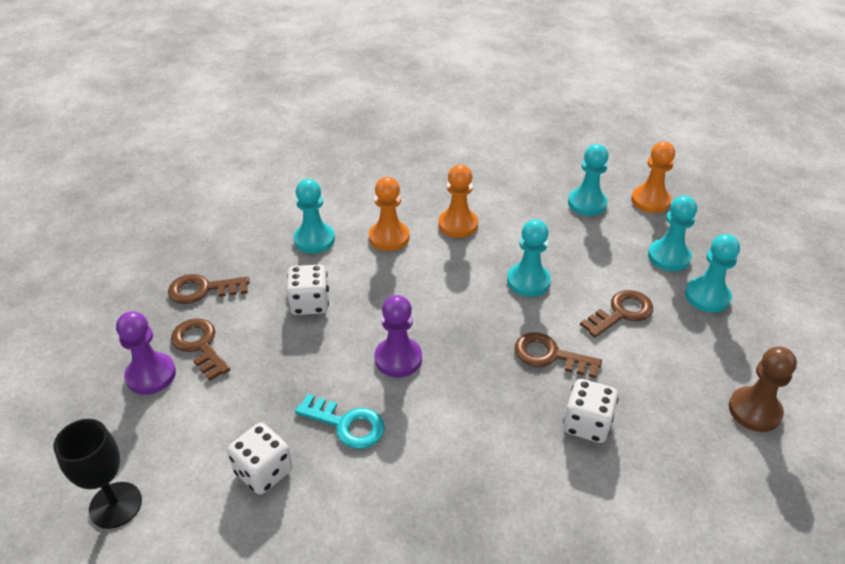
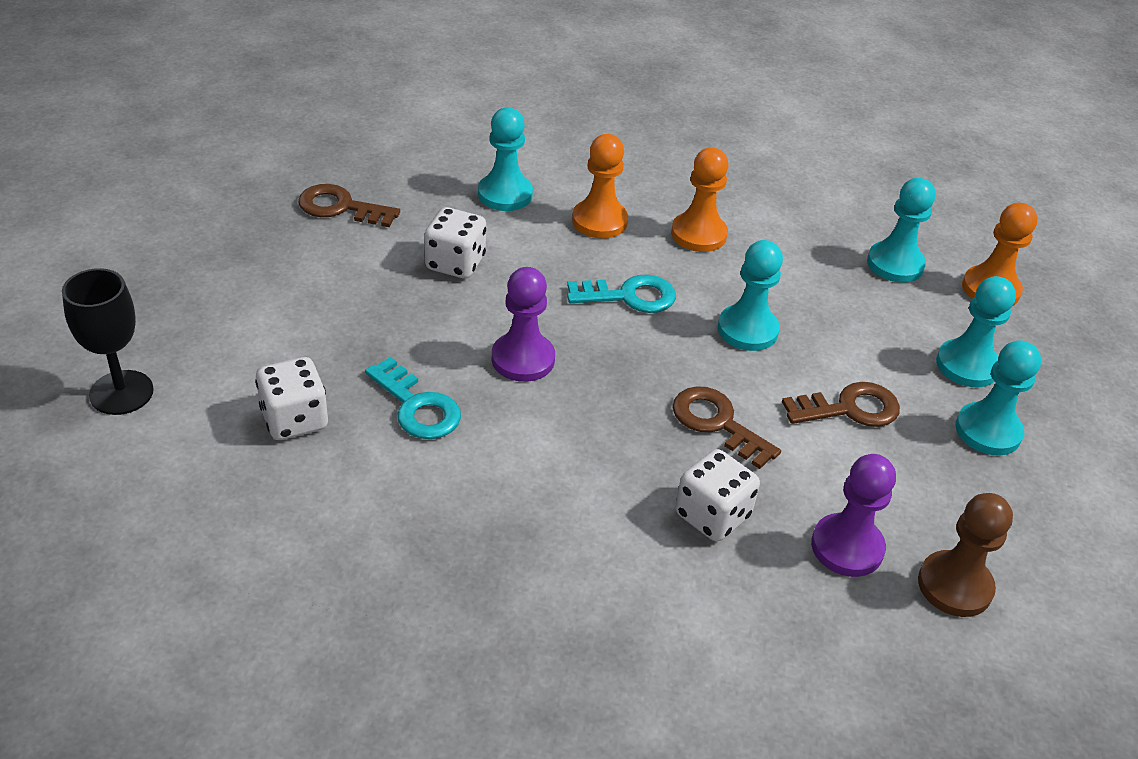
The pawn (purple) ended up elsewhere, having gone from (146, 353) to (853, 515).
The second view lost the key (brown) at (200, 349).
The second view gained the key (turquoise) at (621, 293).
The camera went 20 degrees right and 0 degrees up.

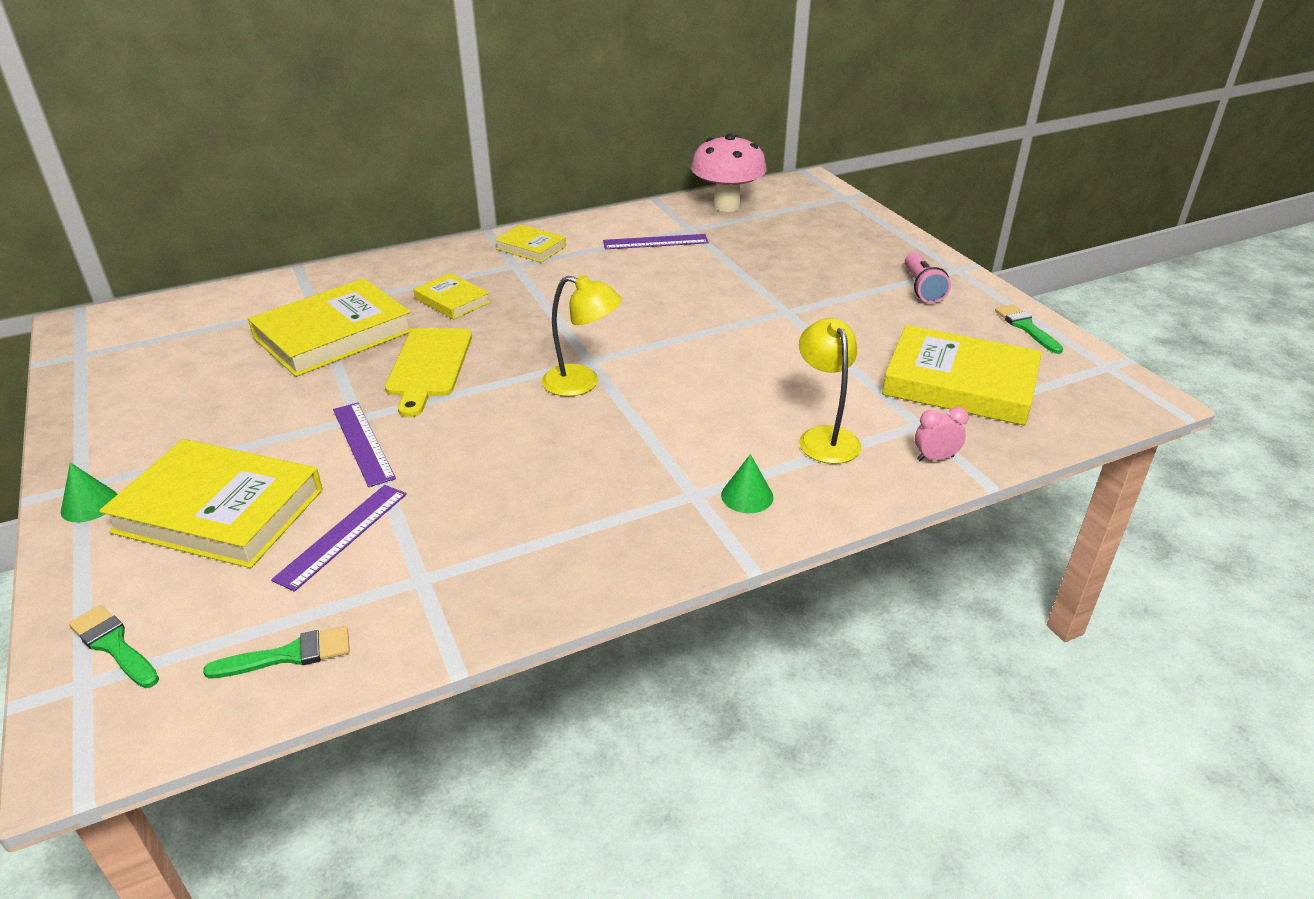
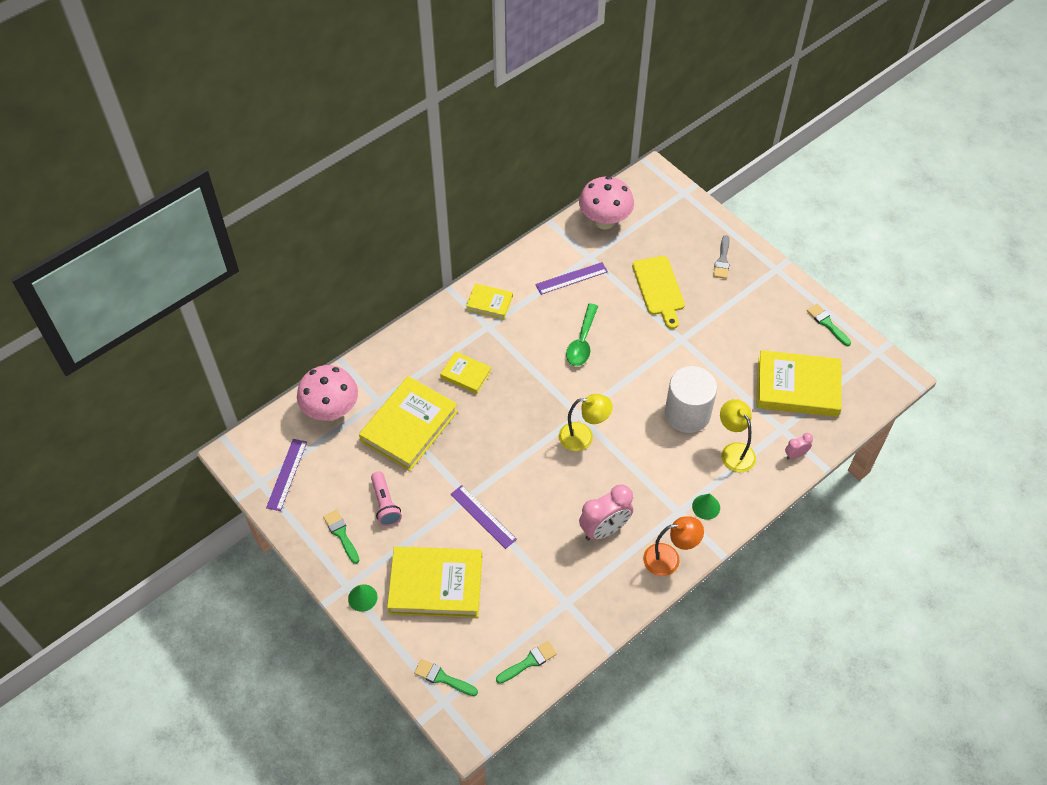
The flashlight (pink) ended up elsewhere, having gone from (928, 277) to (386, 498).
The cutting board (yellow) ended up elsewhere, having gone from (428, 372) to (658, 292).
The ruler (purple) ended up elsewhere, having gone from (339, 538) to (286, 475).
The second view gained the brush (grey) at (721, 257).
The second view gained the spoon (green) at (582, 334).
The second view gained the mushroom (pink) at (327, 393).
The second view gained the cylinder (white) at (691, 399).
The second view gained the clock (pink) at (606, 512).
The second view gained the brush (green) at (341, 537).
The second view gained the lamp (orange) at (673, 546).
The camera went 15 degrees left and 20 degrees up.

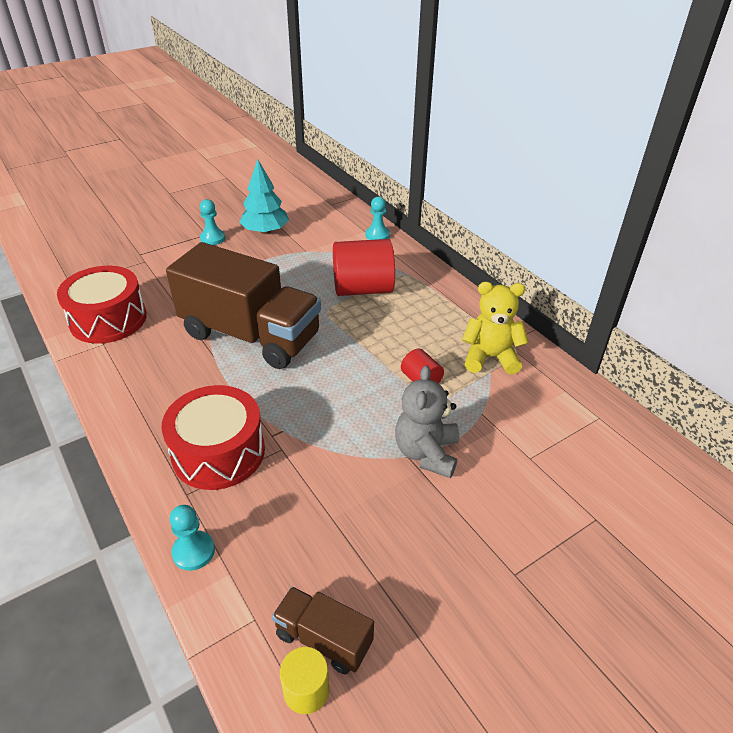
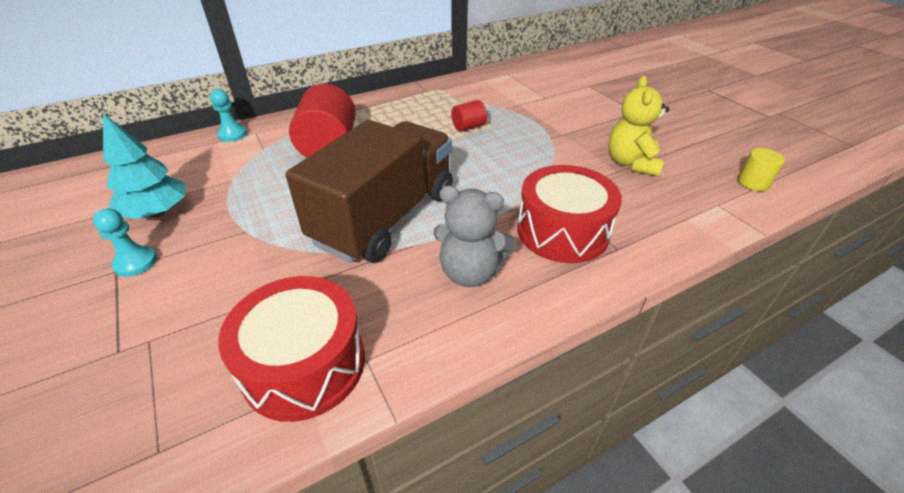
The teddy bear (yellow) ended up elsewhere, having gone from (495, 328) to (638, 126).
The teddy bear (grey) ended up elsewhere, having gone from (427, 421) to (475, 236).
The second view lost the pawn (turquoise) at (192, 538).
The second view lost the truck (brown) at (323, 630).
The camera went 85 degrees left and 0 degrees up.

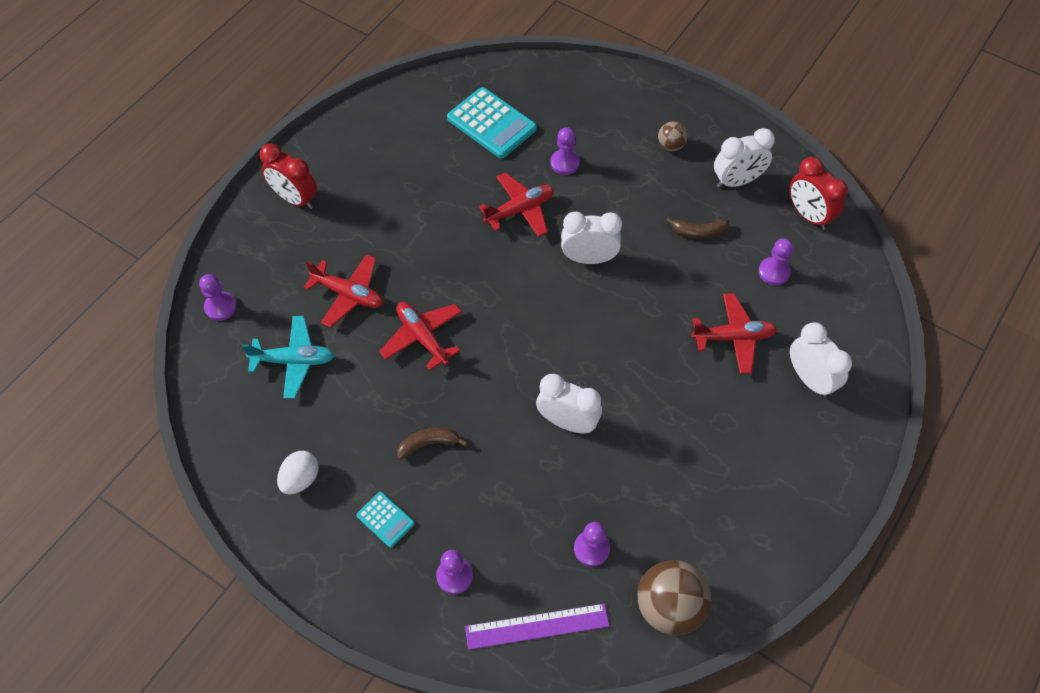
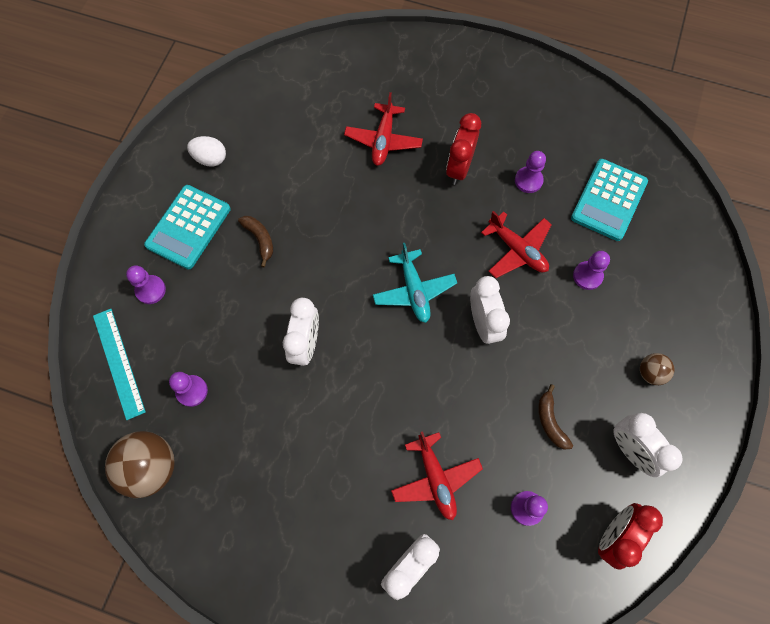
The clock (red) ended up elsewhere, having gone from (288, 176) to (463, 149).
The pawn (purple) ended up elsewhere, having gone from (218, 297) to (530, 172).
The second view lost the plane (red) at (420, 336).
The plane (turquoise) ended up elsewhere, having gone from (288, 357) to (415, 283).
The size of the calculator (turquoise) at (385, 520) changed by a factor of 1.92.
What was the ruler (purple) at (537, 626) turned into the ruler (turquoise) at (119, 364).
The camera went 75 degrees right and 10 degrees up.

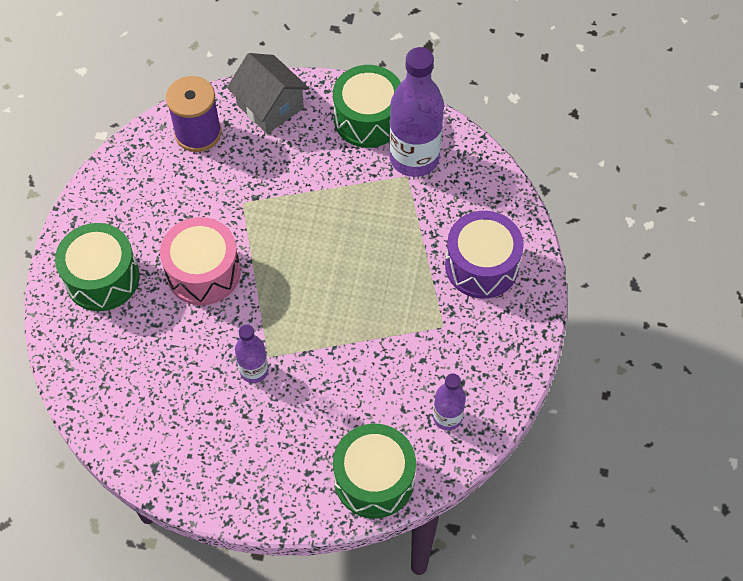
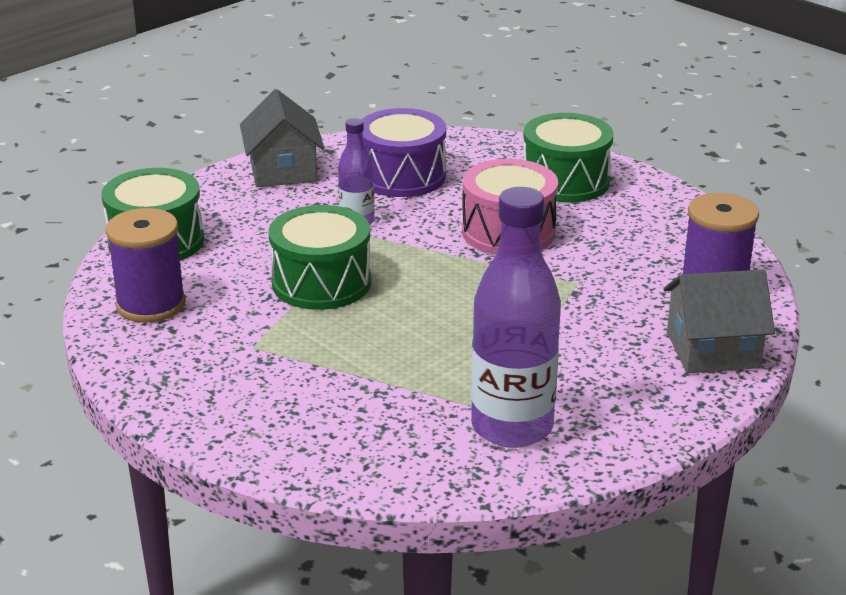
The drum (green) ended up elsewhere, having gone from (367, 106) to (319, 257).
The drum (purple) ended up elsewhere, having gone from (484, 255) to (404, 152).
Where the bottle (purple) stood at (449, 401), the spool (purple) came to stand at (146, 265).
The second view gained the house (grey) at (282, 138).
The camera went 125 degrees right and 30 degrees down.

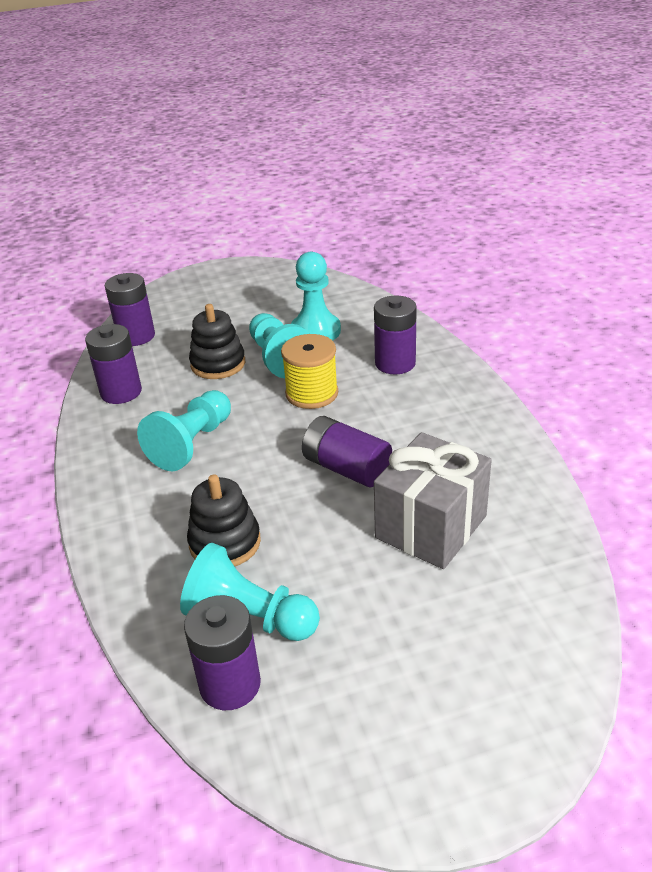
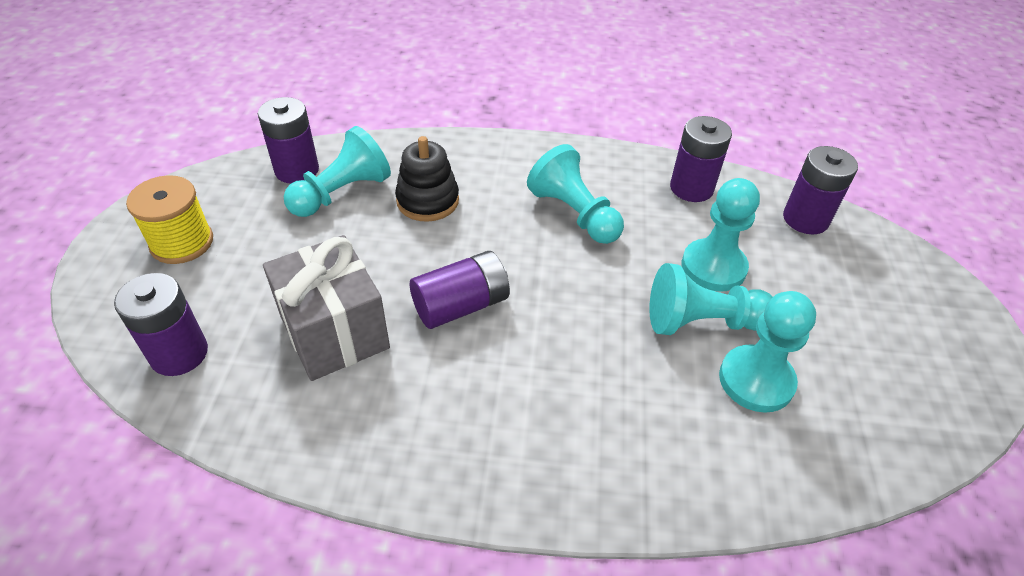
The battery (purple) ended up elsewhere, having gone from (395, 335) to (161, 324).
Where the stacking toy (black) stood at (217, 341), the pawn (turquoise) came to stand at (721, 235).
The spool (yellow) ended up elsewhere, having gone from (309, 371) to (169, 219).
The camera went 110 degrees right and 10 degrees up.

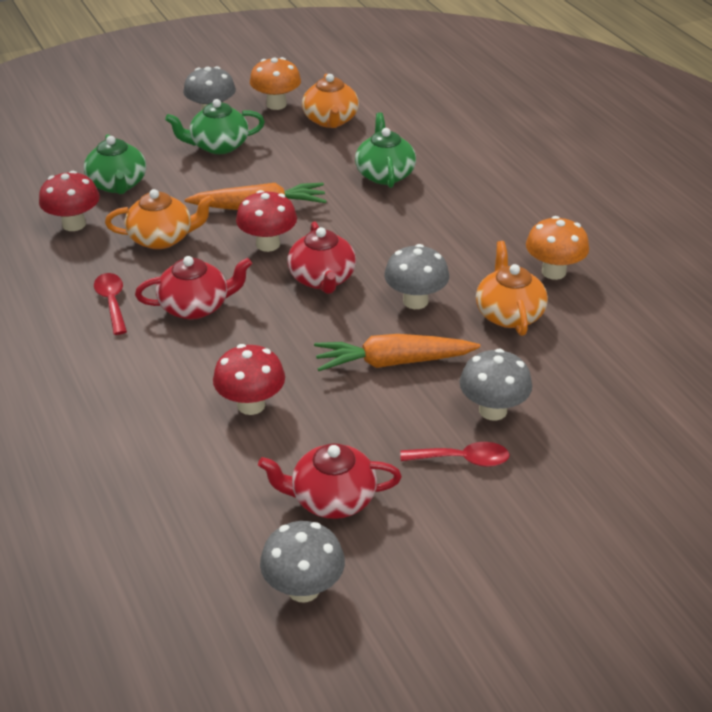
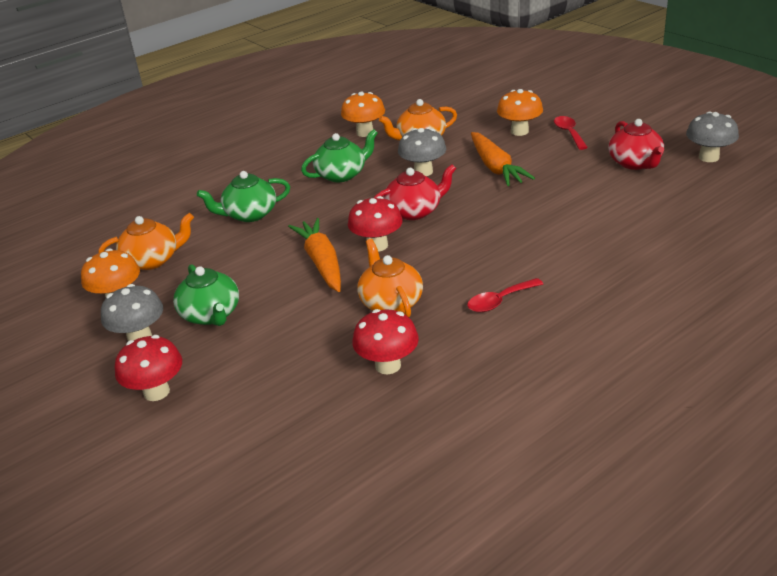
The teapot (green) ended up elsewhere, having gone from (115, 164) to (339, 155).
The second view lost the teapot (red) at (193, 287).
The mushroom (red) ended up elsewhere, having gone from (249, 379) to (148, 368).
What was the mushroom (grey) at (495, 384) turned into the mushroom (orange) at (520, 112).
The camera went 100 degrees left and 5 degrees down.

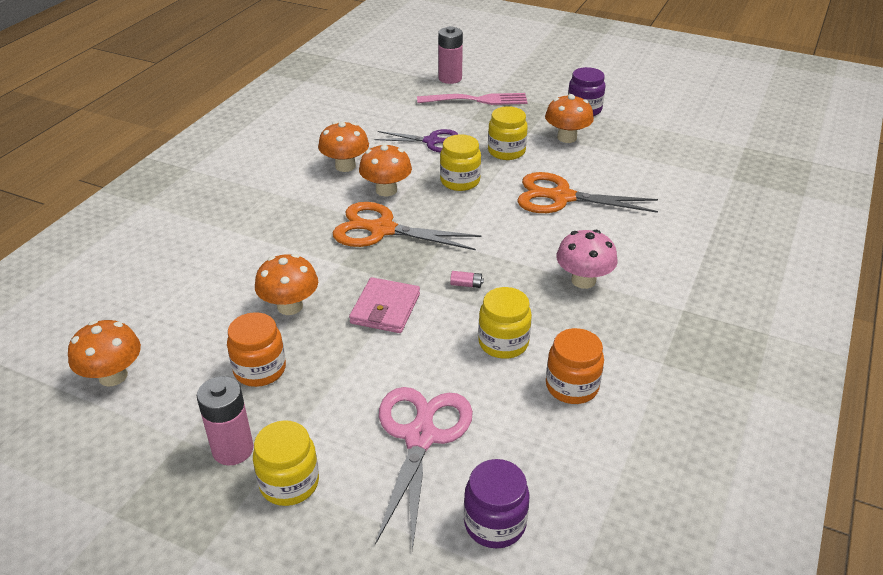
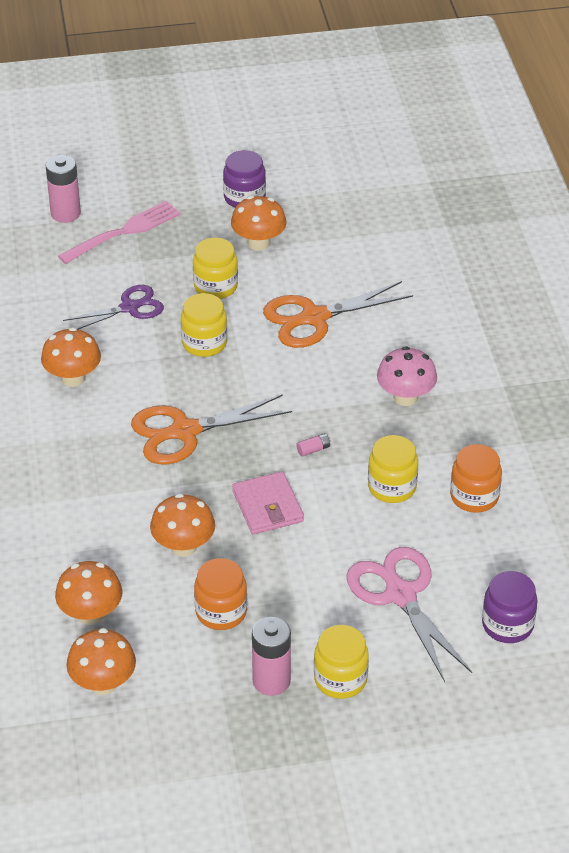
The mushroom (orange) ended up elsewhere, having gone from (385, 169) to (88, 593).
The camera went 35 degrees left and 5 degrees up.

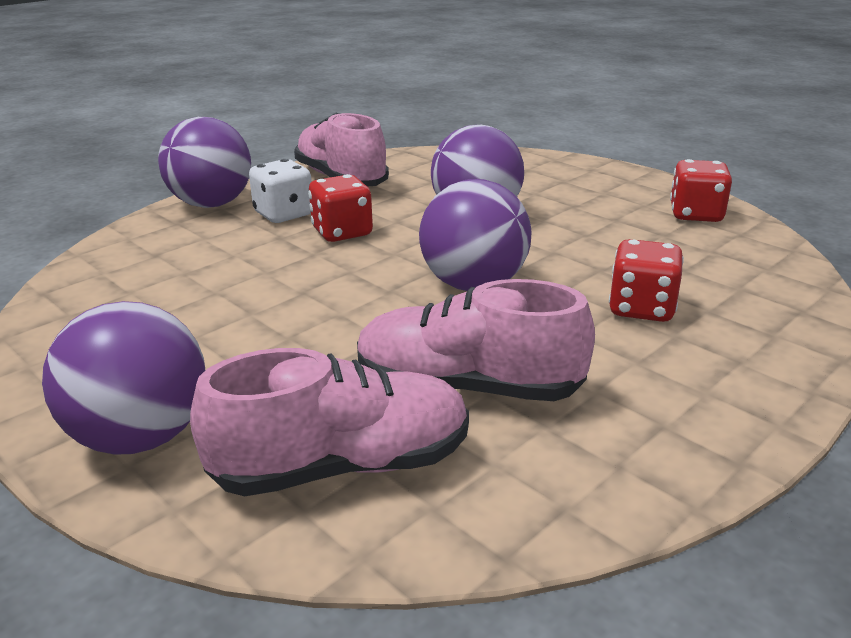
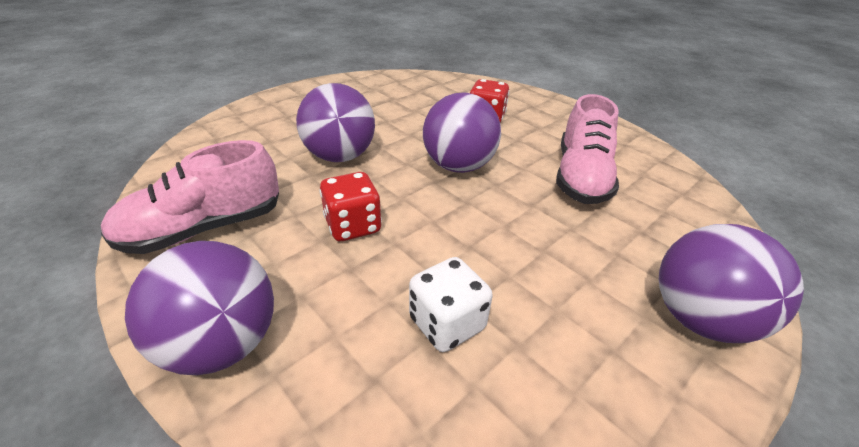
The dice (white) ended up elsewhere, having gone from (280, 191) to (451, 304).
The second view lost the dice (red) at (701, 190).
The second view lost the shoe (pink) at (329, 422).
The camera went 90 degrees left and 10 degrees up.

